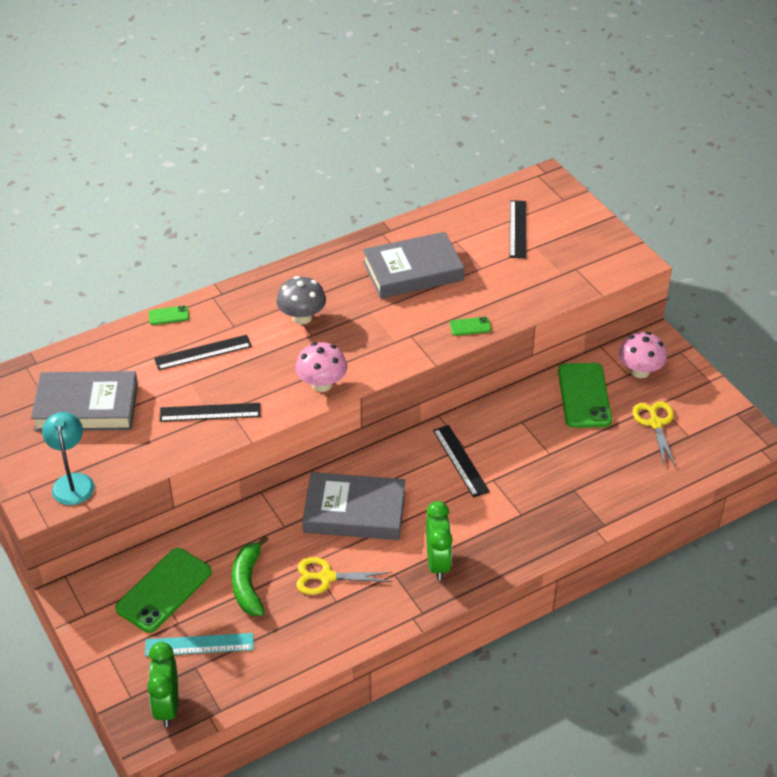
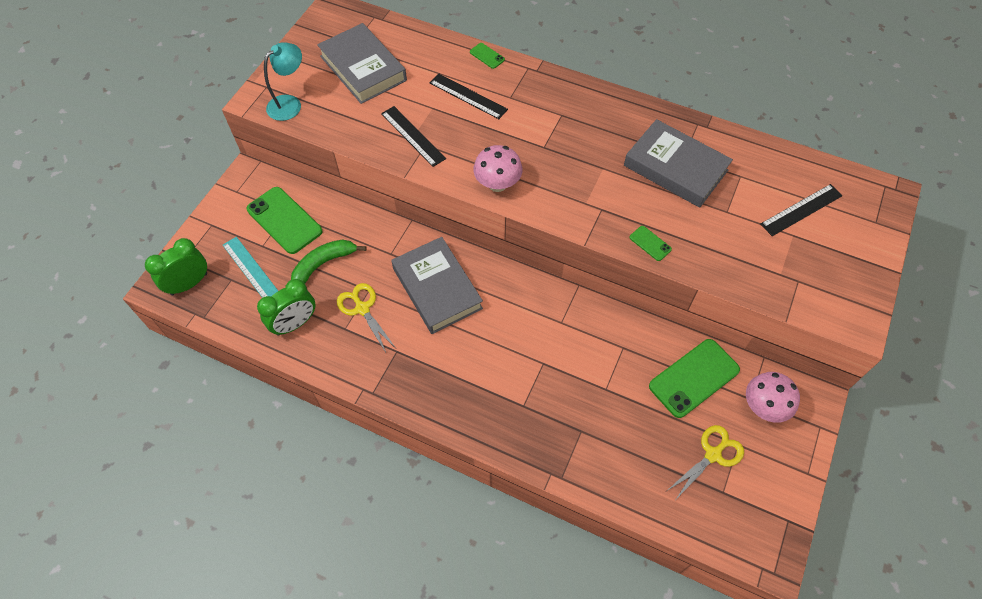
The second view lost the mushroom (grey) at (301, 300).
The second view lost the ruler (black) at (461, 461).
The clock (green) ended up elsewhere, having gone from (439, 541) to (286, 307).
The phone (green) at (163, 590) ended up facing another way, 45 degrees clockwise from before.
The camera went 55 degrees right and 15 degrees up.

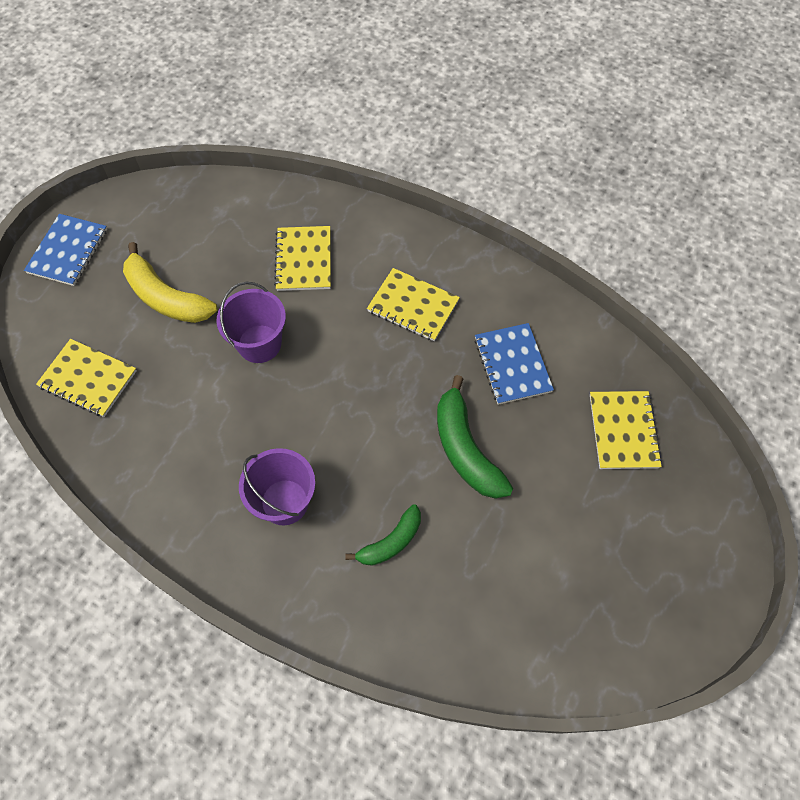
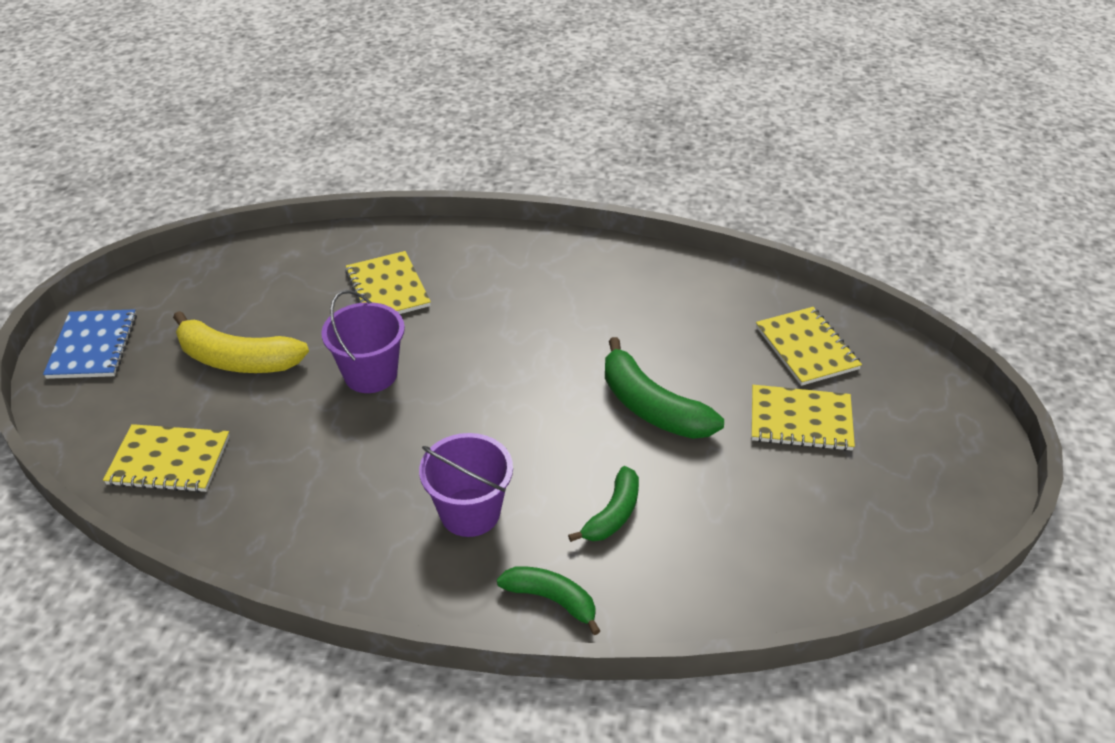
The notebook (yellow) ended up elsewhere, having gone from (413, 304) to (803, 418).
The second view lost the notebook (blue) at (514, 364).
The second view gained the banana (green) at (548, 600).
The camera went 20 degrees left and 20 degrees down.

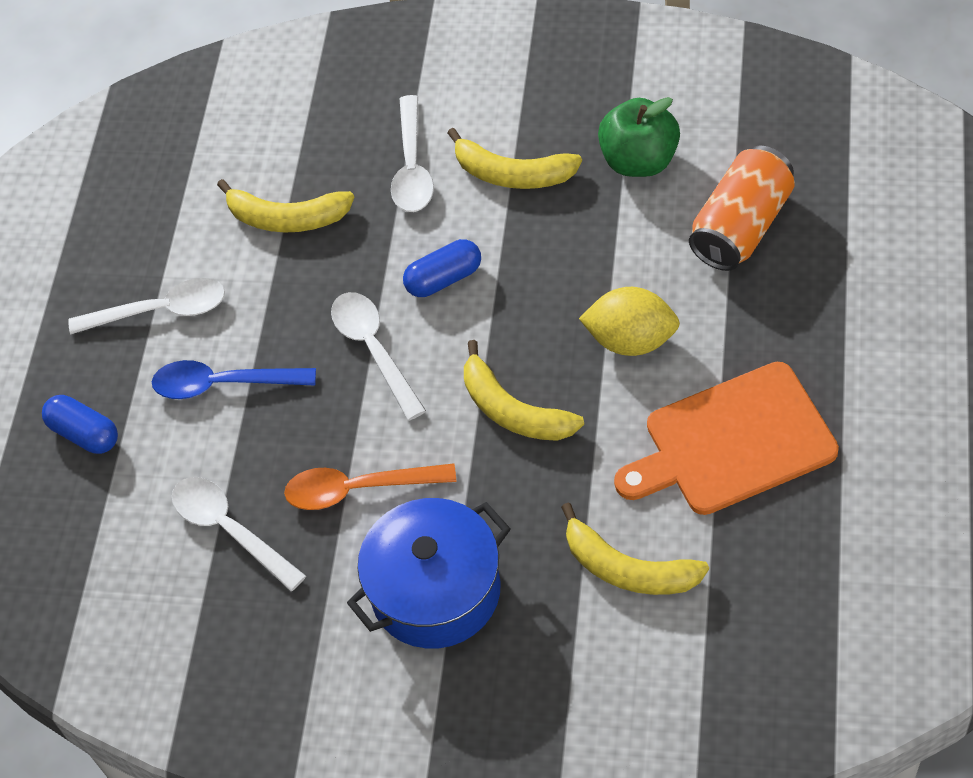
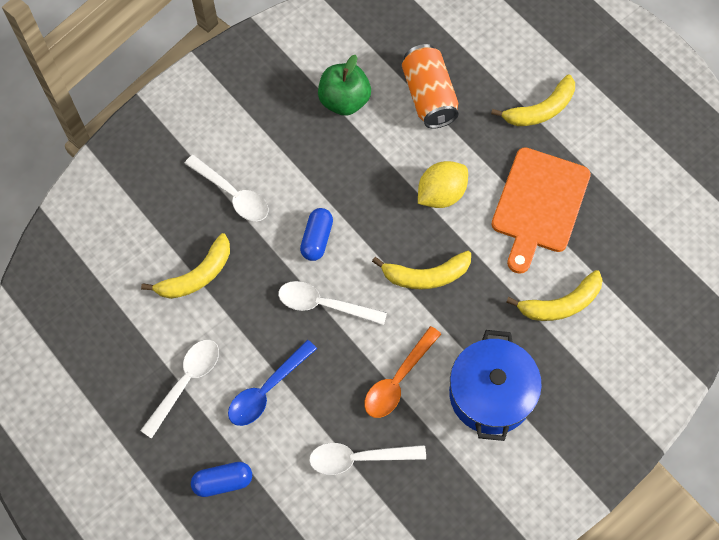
The banana (yellow) ended up elsewhere, having gone from (515, 158) to (533, 100).
The camera went 55 degrees left and 10 degrees up.

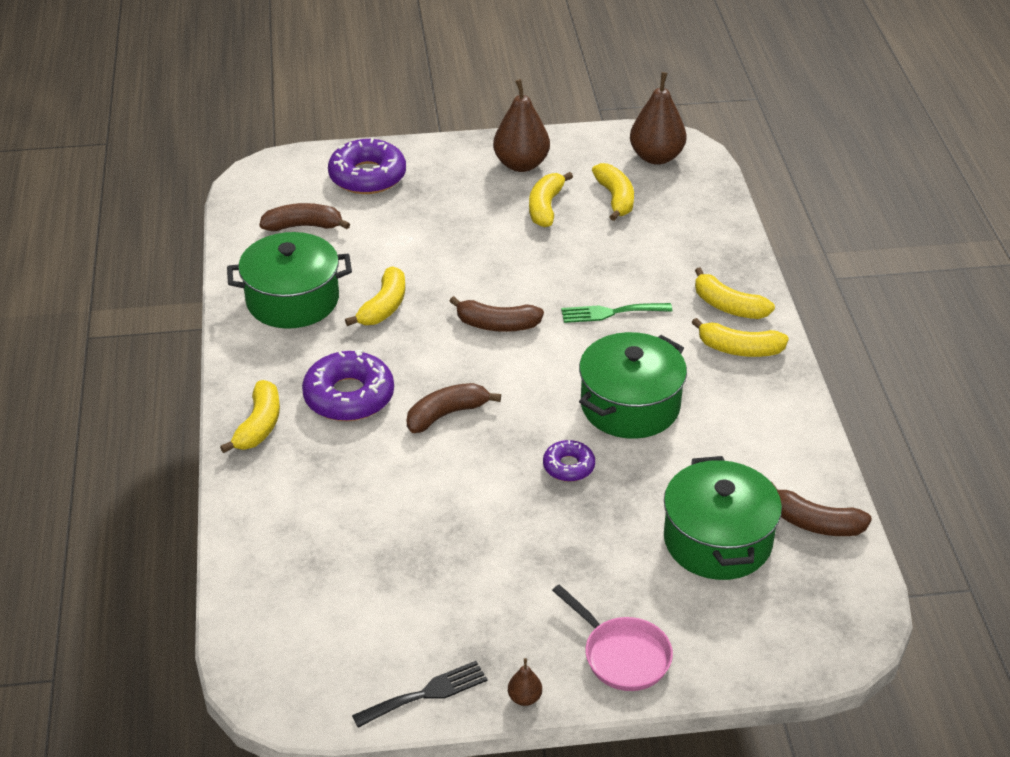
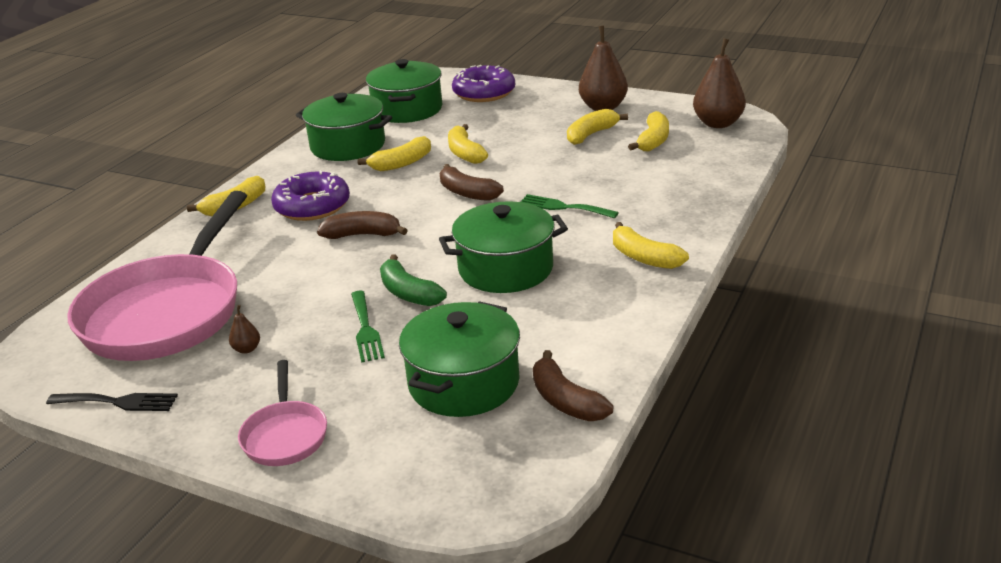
Where the banana (brown) stood at (304, 217), the pot (green) came to stand at (404, 91).
The banana (yellow) ended up elsewhere, having gone from (735, 293) to (468, 144).
Where the donut (purple) stood at (569, 461), the banana (green) came to stand at (413, 280).
The pear (brown) ended up elsewhere, having gone from (525, 682) to (244, 329).
The second view gained the pan (pink) at (157, 276).
The second view gained the fork (green) at (368, 327).
The camera went 35 degrees right and 10 degrees down.

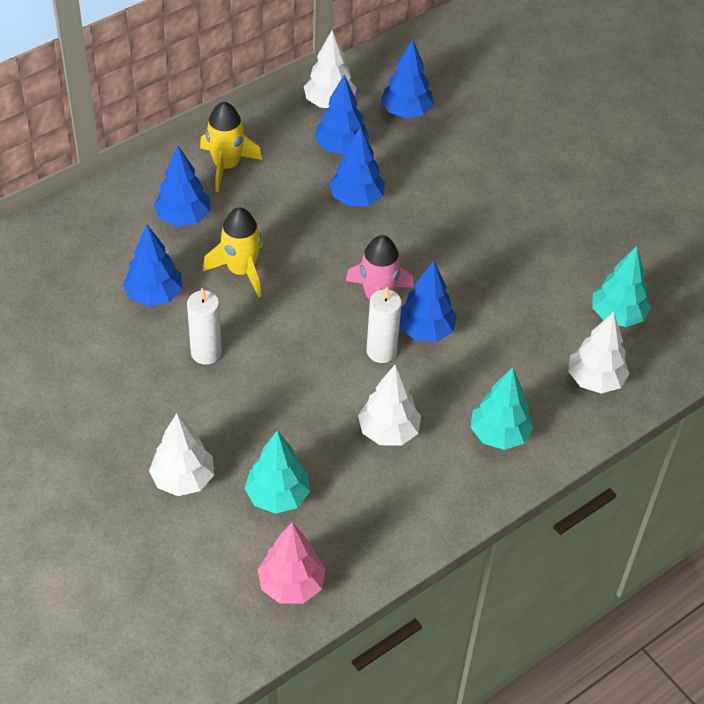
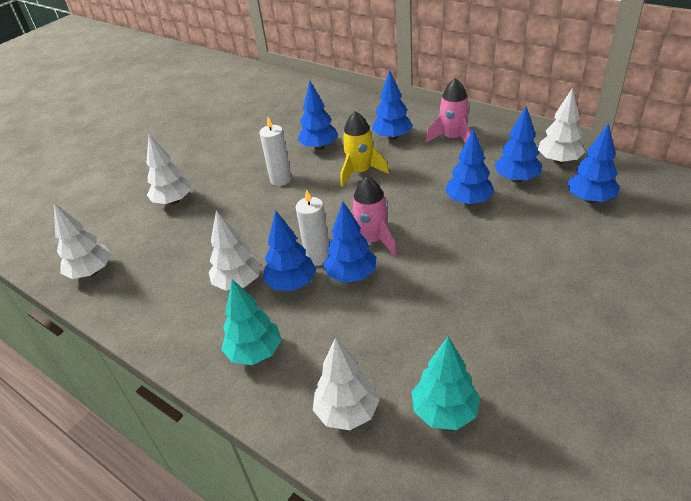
What was the rocket (yellow) at (231, 147) turned into the rocket (pink) at (448, 110).
The second view lost the tree (turquoise) at (277, 472).
What was the tree (pink) at (291, 563) turned into the tree (white) at (82, 241).
The second view gained the tree (blue) at (289, 251).
The camera went 80 degrees right and 10 degrees down.

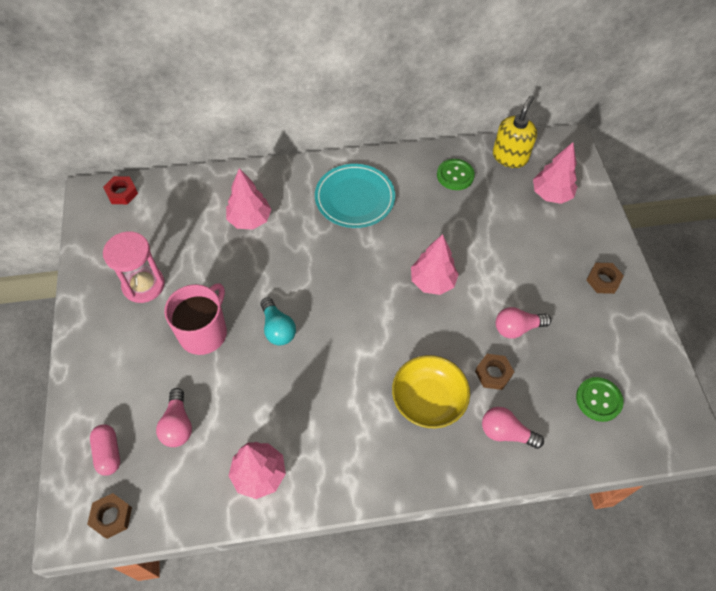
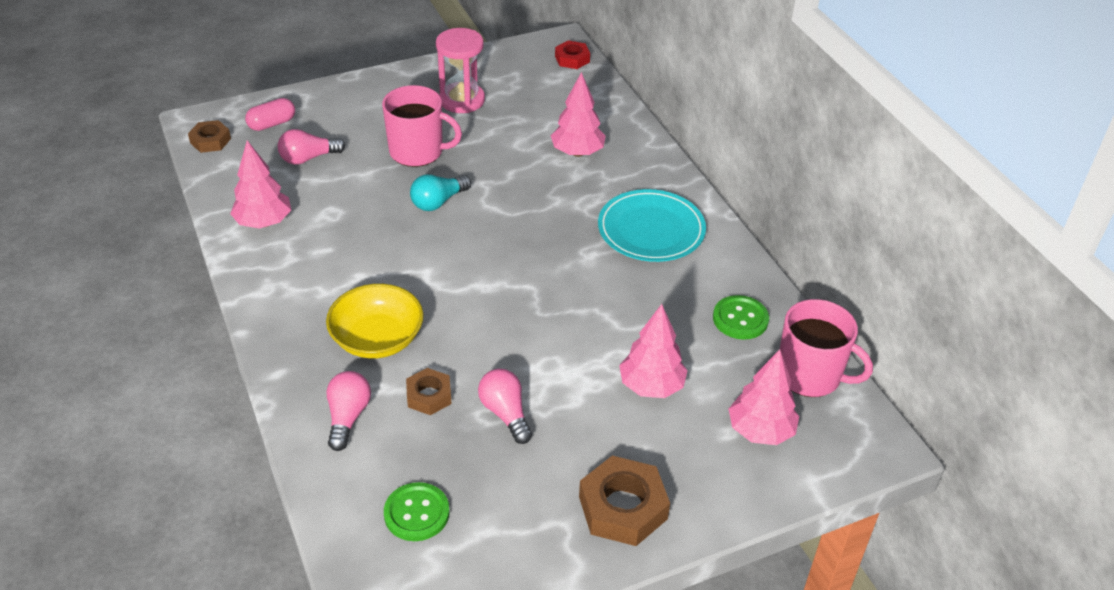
Where the soap dispenser (yellow) stood at (515, 131), the mug (pink) came to stand at (826, 348).
The tree (pink) ended up elsewhere, having gone from (435, 264) to (653, 351).
The size of the nut (brown) at (605, 278) changed by a factor of 1.70.
The camera went 75 degrees right and 15 degrees down.

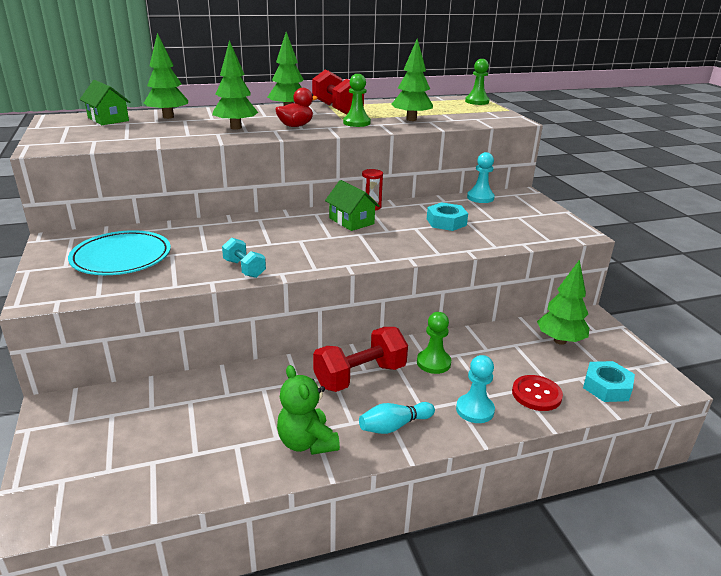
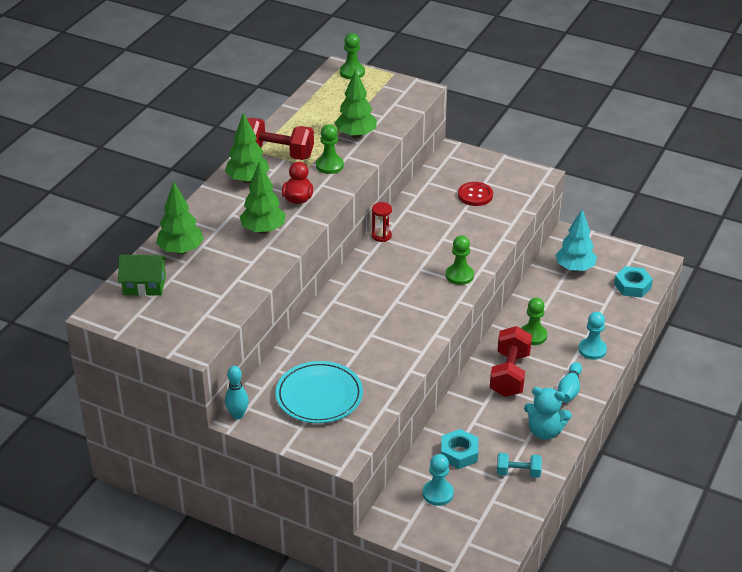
The pawn (turquoise) ended up elsewhere, having gone from (481, 177) to (438, 480).
The second view lost the house (green) at (352, 205).
The nut (turquoise) ended up elsewhere, having gone from (447, 216) to (459, 449).
The dumbbell (turquoise) ended up elsewhere, having gone from (244, 258) to (519, 465).
What was the tree (green) at (563, 302) turned into the tree (turquoise) at (576, 241).
What was the teddy bear (green) at (308, 410) turned into the teddy bear (turquoise) at (548, 413).
The button (red) ended up elsewhere, having gone from (537, 393) to (475, 194).
The second view gained the pawn (green) at (460, 260).
The second view gained the bowling pin (turquoise) at (237, 392).
The camera went 45 degrees left and 10 degrees up.

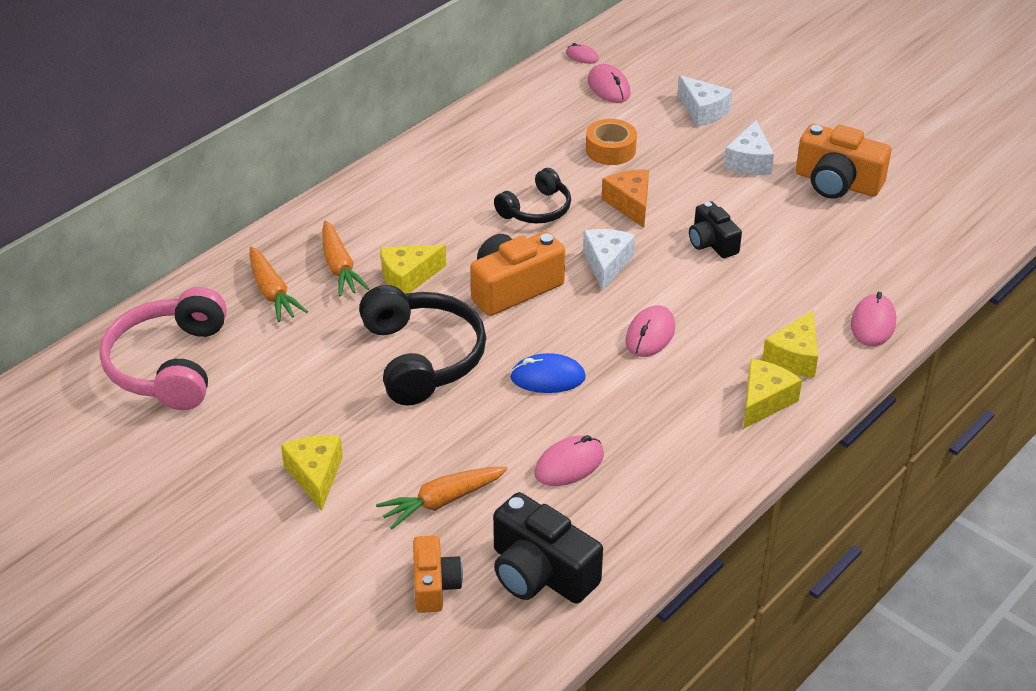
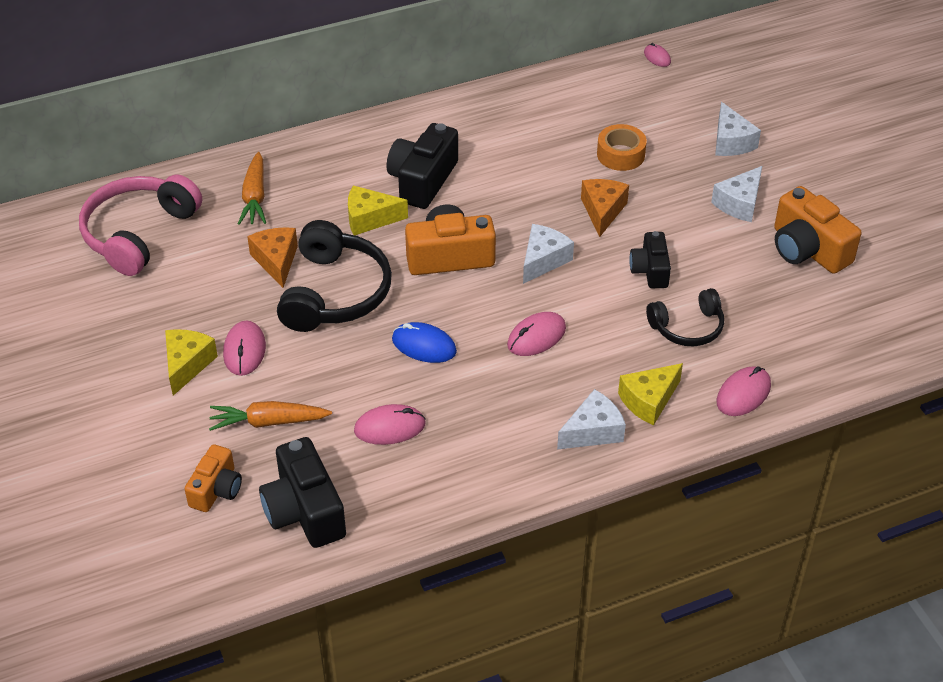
The mouse (pink) ended up elsewhere, having gone from (609, 83) to (244, 348).
The headphones (black) ended up elsewhere, having gone from (532, 196) to (685, 317).
The second view lost the carrot (orange) at (346, 258).
What was the cheese (yellow) at (772, 394) turned into the cheese (white) at (591, 419).
The second view gained the camera (black) at (422, 166).
The second view gained the cheese (orange) at (272, 257).
The camera went 25 degrees right and 5 degrees up.

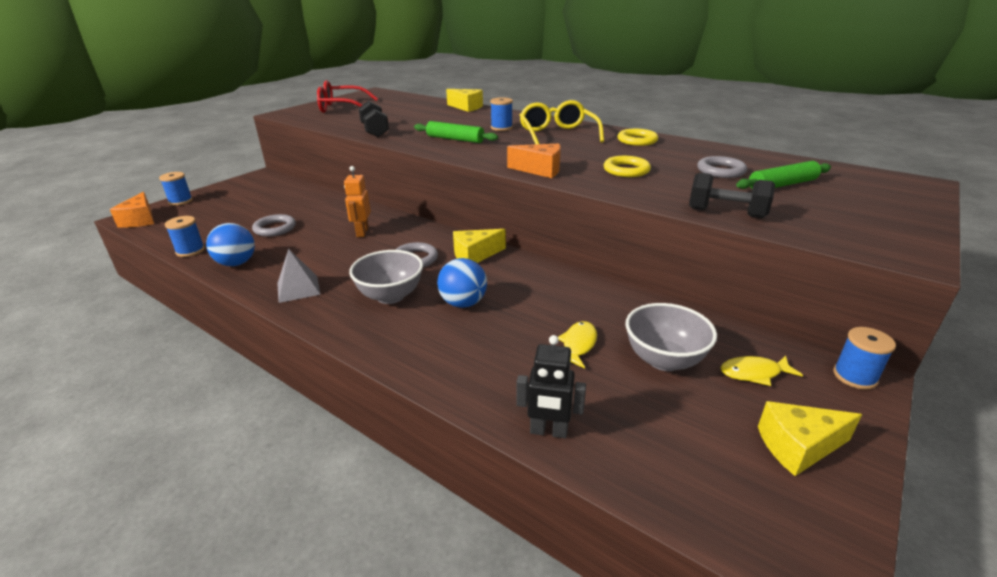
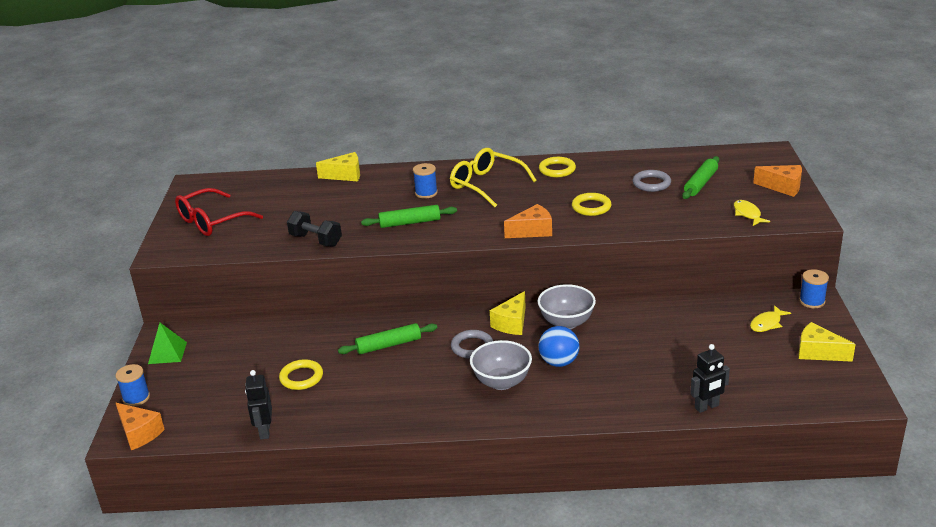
Where the robot (orange) stood at (357, 201), the rolling pin (green) came to stand at (387, 338).
The second view lost the dumbbell (black) at (732, 195).
What was the ring (grey) at (274, 225) turned into the ring (yellow) at (301, 374).
Where the spool (blue) stood at (185, 236), the robot (black) came to stand at (258, 404).
The second view lost the ball (blue) at (230, 244).
The second view lost the pyramid (grey) at (299, 276).
The bowl (grey) ended up elsewhere, having gone from (671, 337) to (567, 306).
The fish (yellow) ended up elsewhere, having gone from (577, 345) to (752, 213).
The cheese (yellow) at (810, 438) ended up facing another way, 75 degrees clockwise from before.
The second view gained the cheese (orange) at (777, 181).
The second view gained the pyramid (green) at (167, 343).
The camera went 35 degrees left and 0 degrees up.

